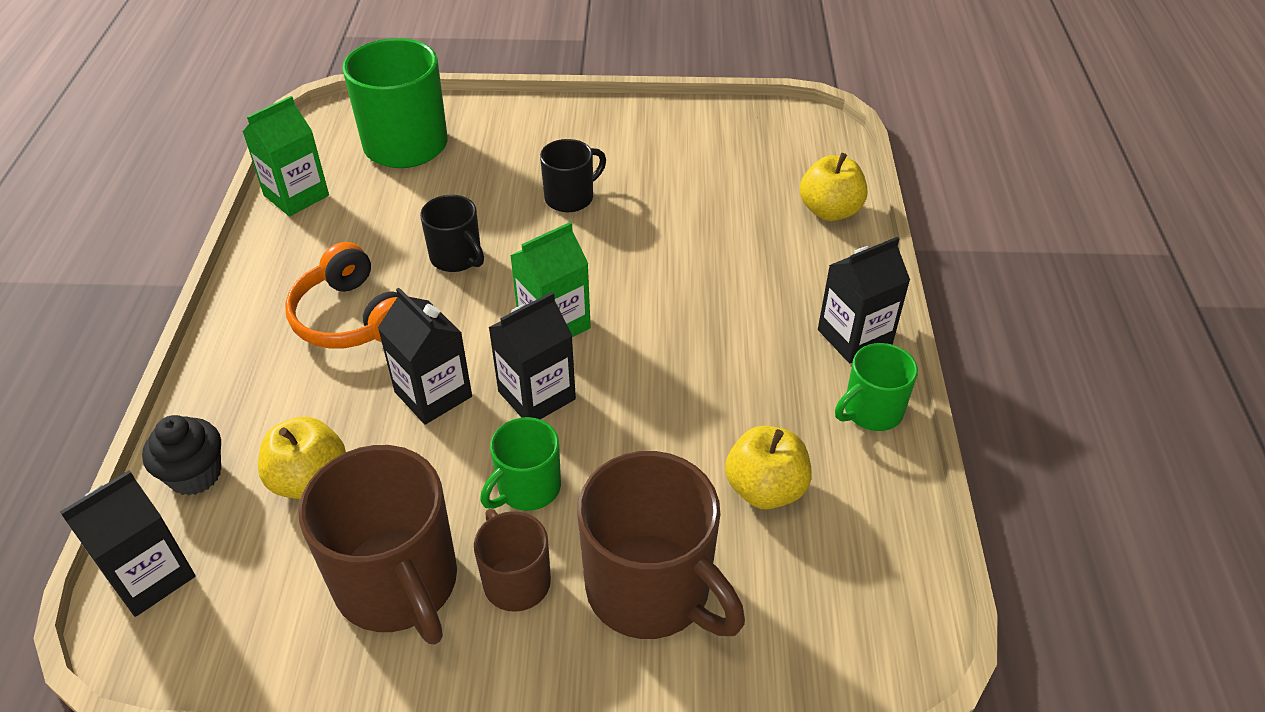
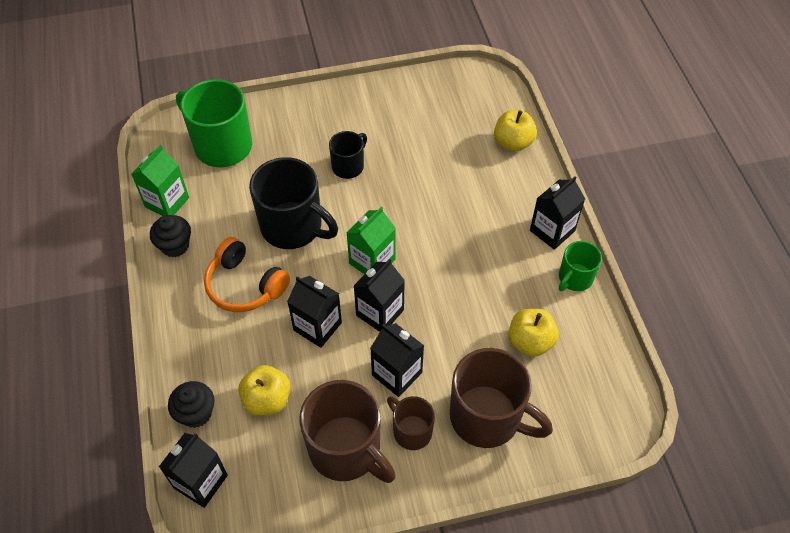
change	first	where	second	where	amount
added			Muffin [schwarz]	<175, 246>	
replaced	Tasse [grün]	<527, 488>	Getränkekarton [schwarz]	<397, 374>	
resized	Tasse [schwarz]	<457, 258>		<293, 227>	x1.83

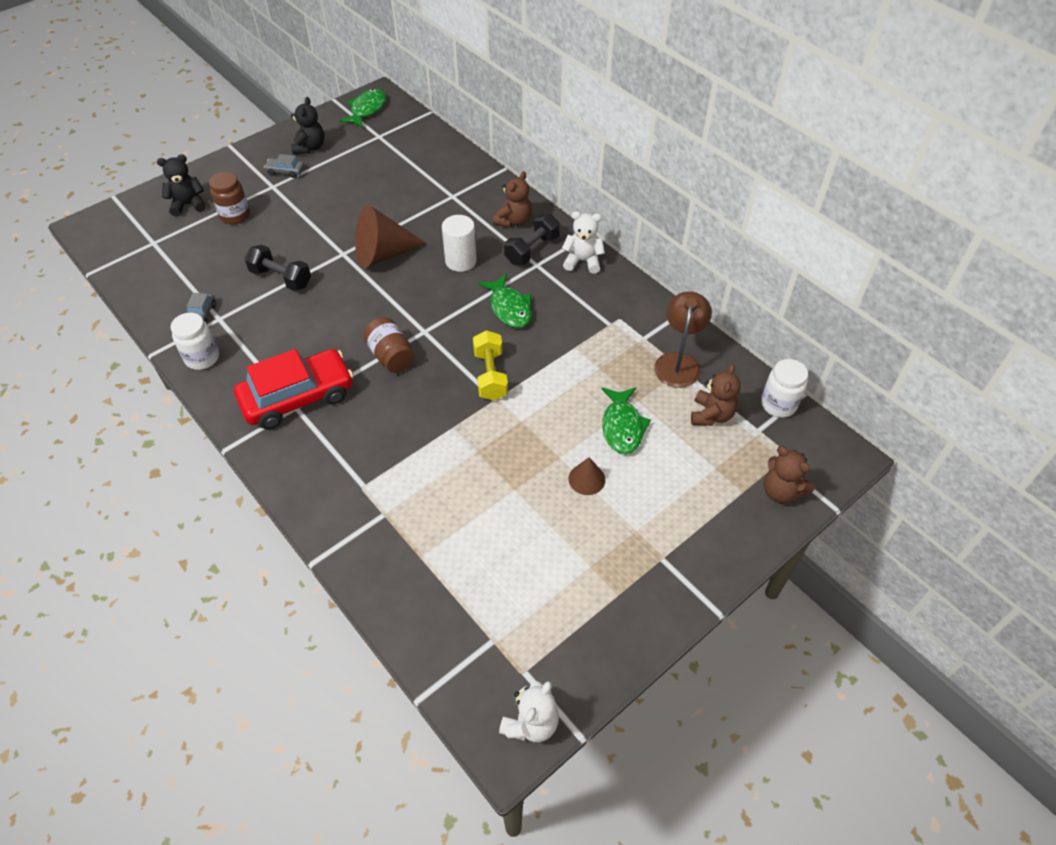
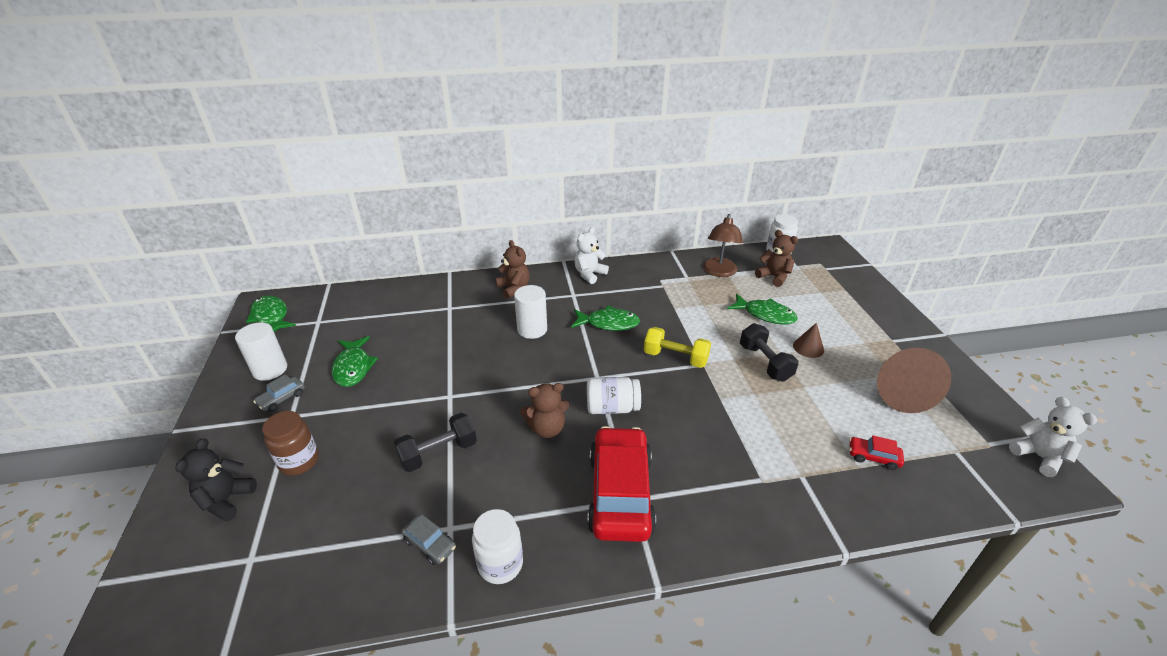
change	first	where	second	where	amount
added			Fisch [grün]	<353, 367>	
added			Auto [rot]	<873, 457>	
moved	Kegel [braun]	<383, 254>		<899, 392>	
moved	Hantel [schwarz]	<532, 250>		<765, 363>	
moved	Teddybär [braun]	<781, 491>		<547, 428>	
replaced	Teddybär [schwarz]	<310, 147>	Vollzylinder [weiß]	<270, 369>	
recoloured	Einmachglas [braun]	<391, 356>	Einmachglas [weiß]	<612, 408>	
turned	Lampe [braun]	<678, 362>		<719, 272>	120 degrees counterclockwise

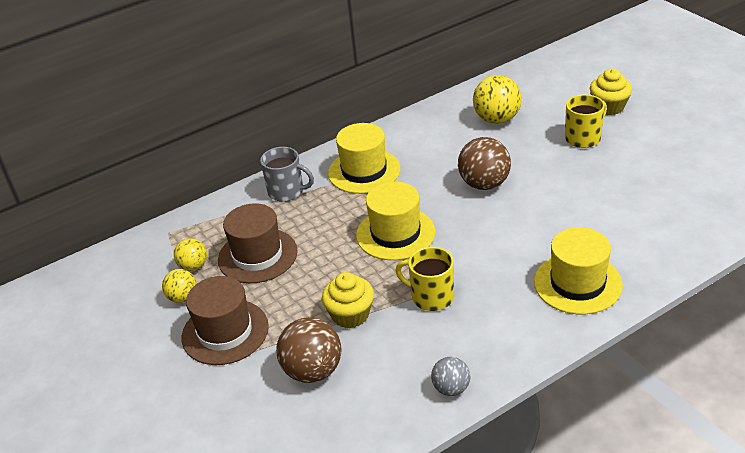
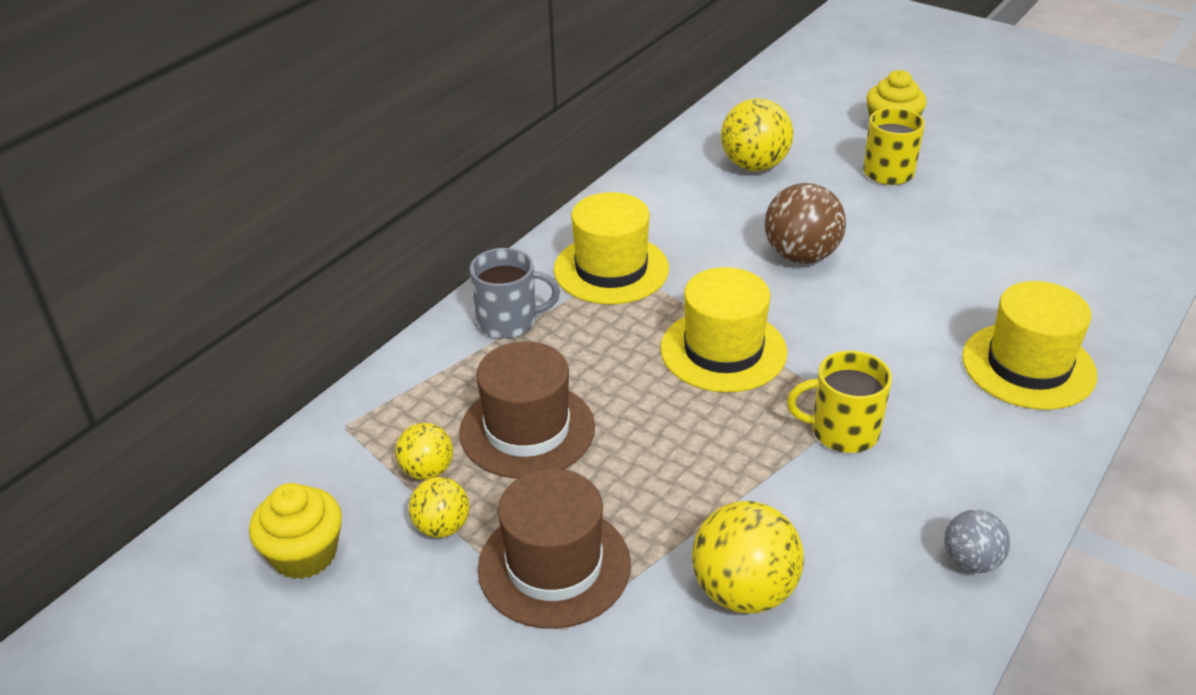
change	first	where	second	where	amount
moved	Muffin [gelb]	<350, 315>		<304, 554>	
recoloured	Ball [braun]	<313, 371>	Ball [gelb]	<744, 591>	

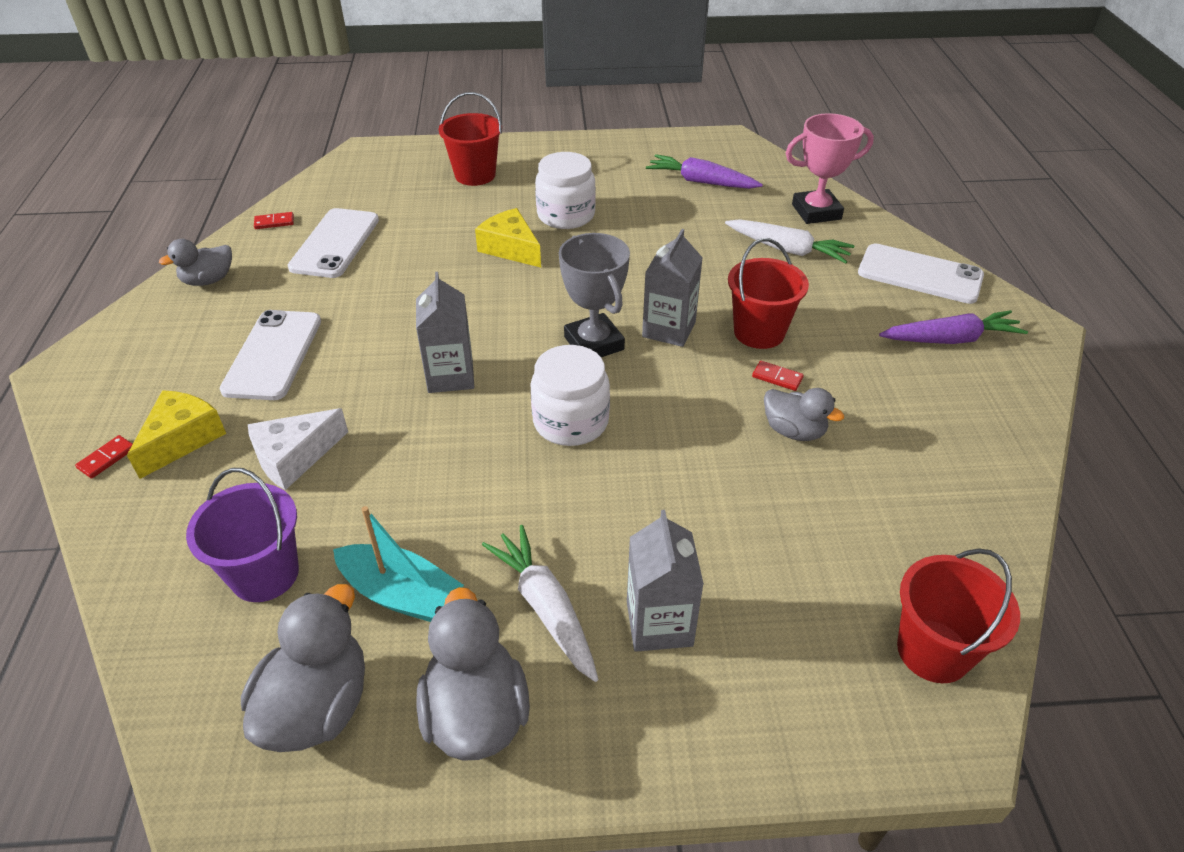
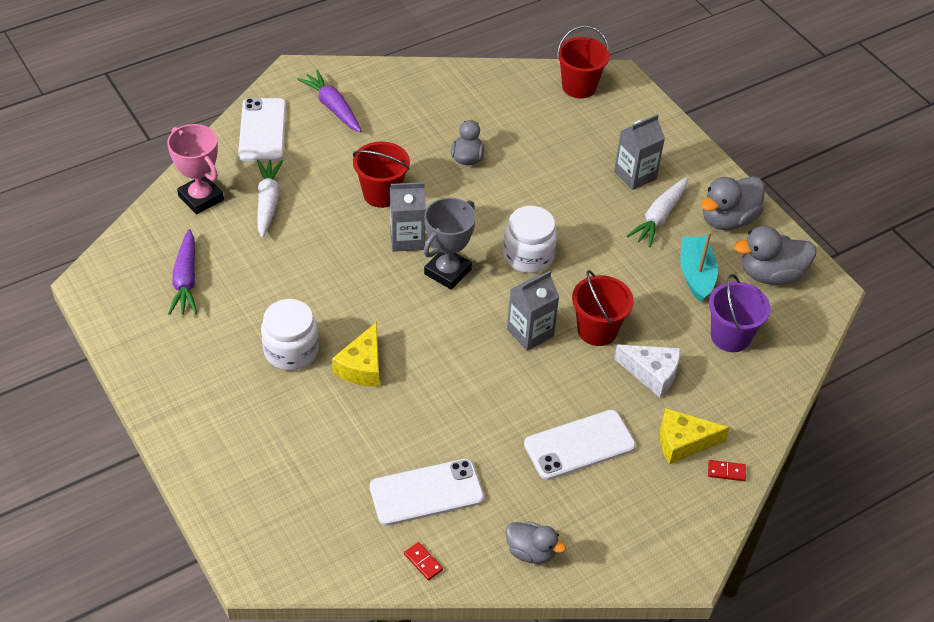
change	first	where	second	where	amount
removed	Dominostein [rot]	<777, 377>			
moved	Eimer [rot]	<475, 175>		<597, 330>	

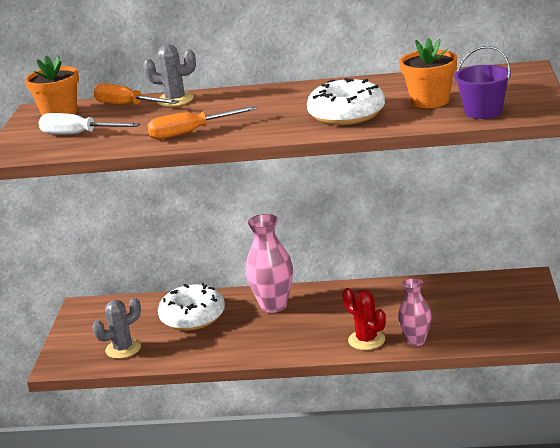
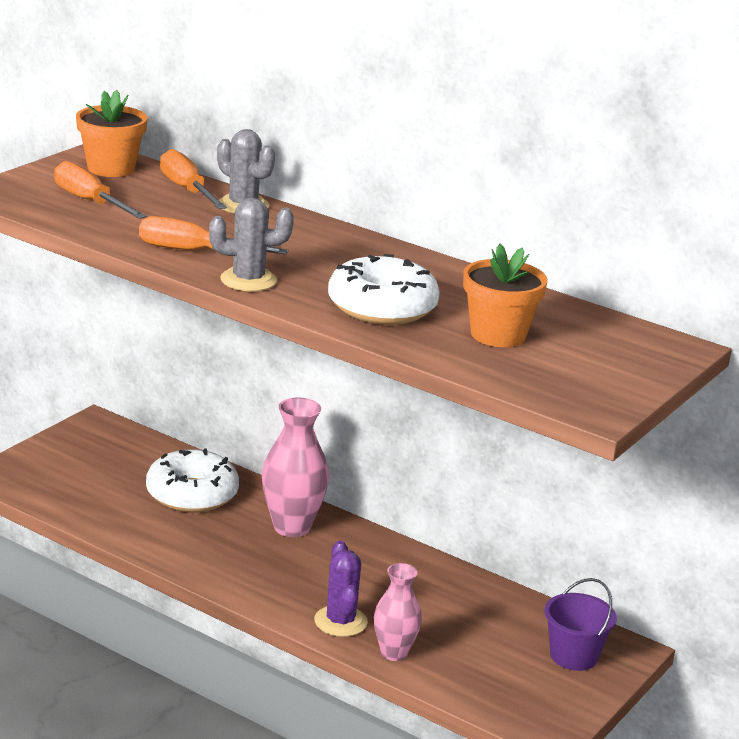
change	first	where	second	where	amount
moved	Kaktus [grau]	<123, 349>		<248, 280>	
moved	Eimer [lila]	<483, 112>		<573, 656>	
recoloured	Schraubenzieher [weiß]	<79, 134>	Schraubenzieher [orange]	<90, 202>	
recoloured	Kaktus [rot]	<366, 340>	Kaktus [lila]	<340, 621>	

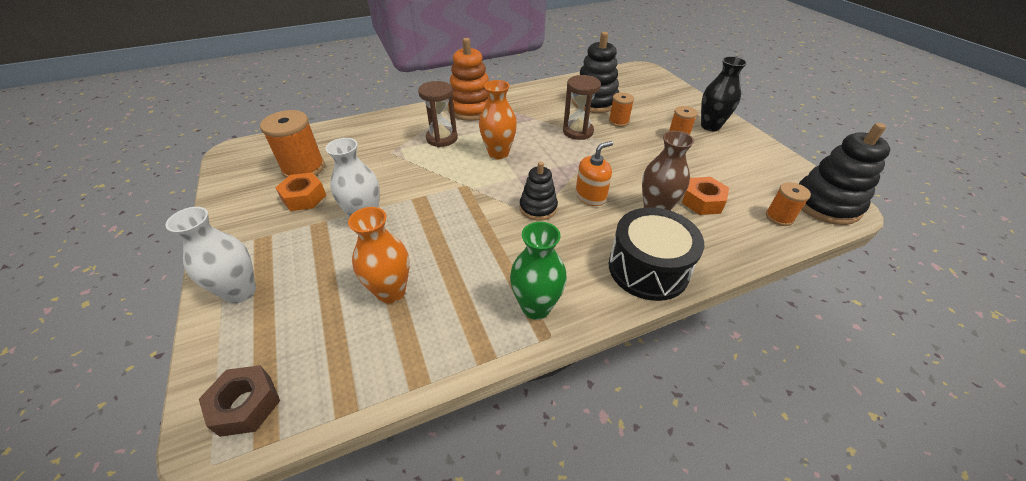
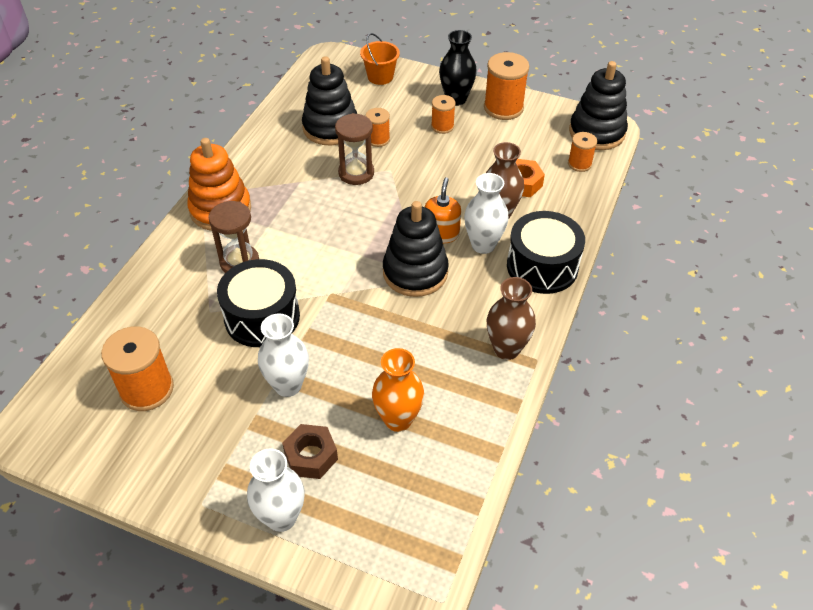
change	first	where	second	where	amount
removed	Sechskantmutter [orange]	<304, 197>			
removed	Vase [orange]	<498, 153>			
added			Trommel [schwarz]	<262, 317>	
added			Eimer [orange]	<380, 77>	
added			Vase [weiß]	<483, 245>	
added			Garnrolle [orange]	<503, 108>	
moved	Sechskantmutter [braun]	<246, 405>		<311, 456>	
recoloured	Vase [grün]	<536, 307>	Vase [braun]	<506, 349>	
resized	Stapelspielzeug [schwarz]	<538, 208>		<415, 272>	x1.65

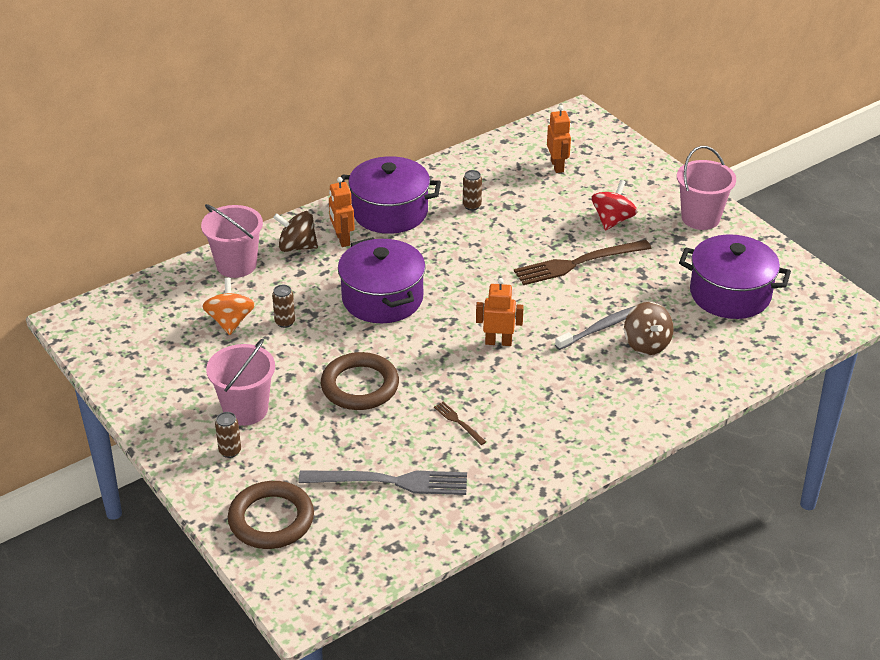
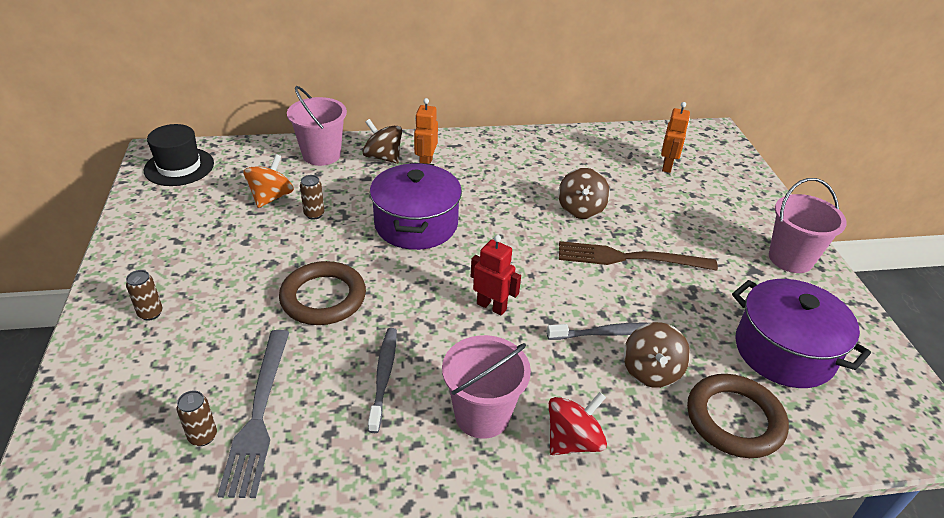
change	first	where	second	where	amount
removed	Kochtopf [lila]	<390, 212>			
added			Hut [schwarz]	<179, 167>	
added			Kreisel [braun]	<581, 209>	
moved	Eimer [rosa]	<245, 410>		<482, 415>	
moved	Ring [braun]	<271, 519>		<734, 419>	
moved	Dose [braun]	<472, 206>		<203, 436>	
moved	Kreisel [rot]	<612, 220>		<573, 441>	
replaced	Gabel [braun]	<458, 422>	Zahnbürste [grau]	<383, 376>	
recoloured	Roboter [orange]	<498, 342>	Roboter [rot]	<491, 306>	
turned	Gabel [grau]	<390, 482>		<258, 414>	60 degrees clockwise

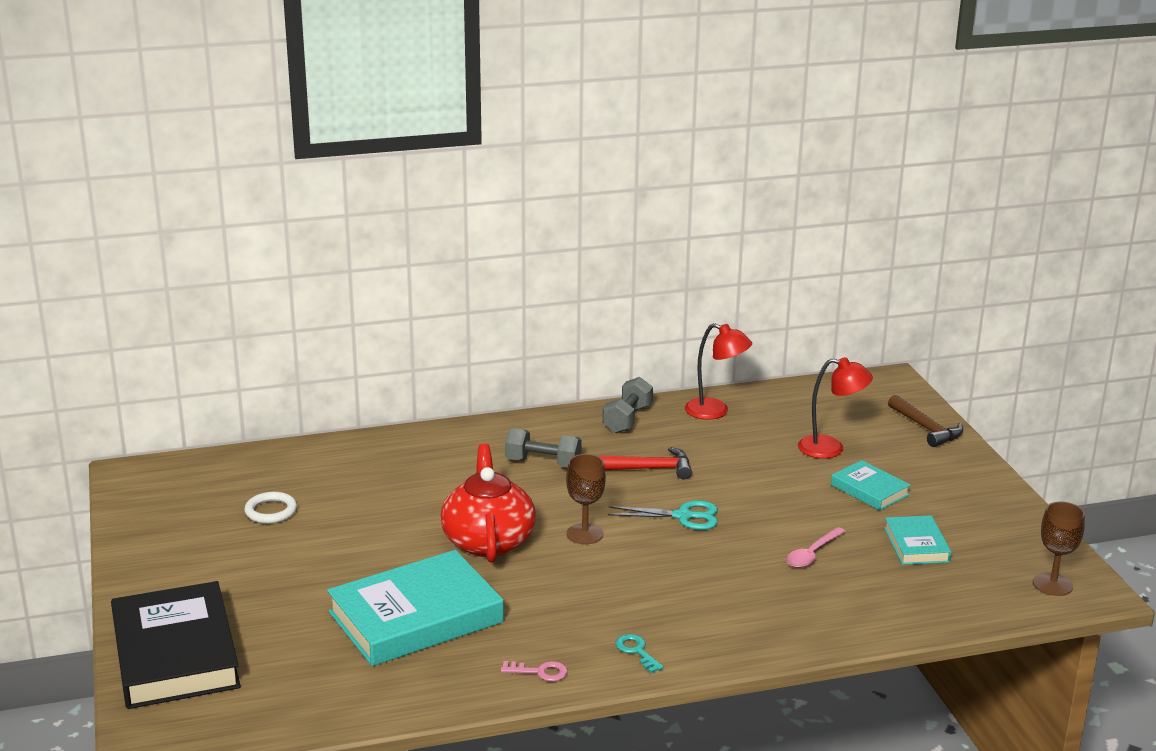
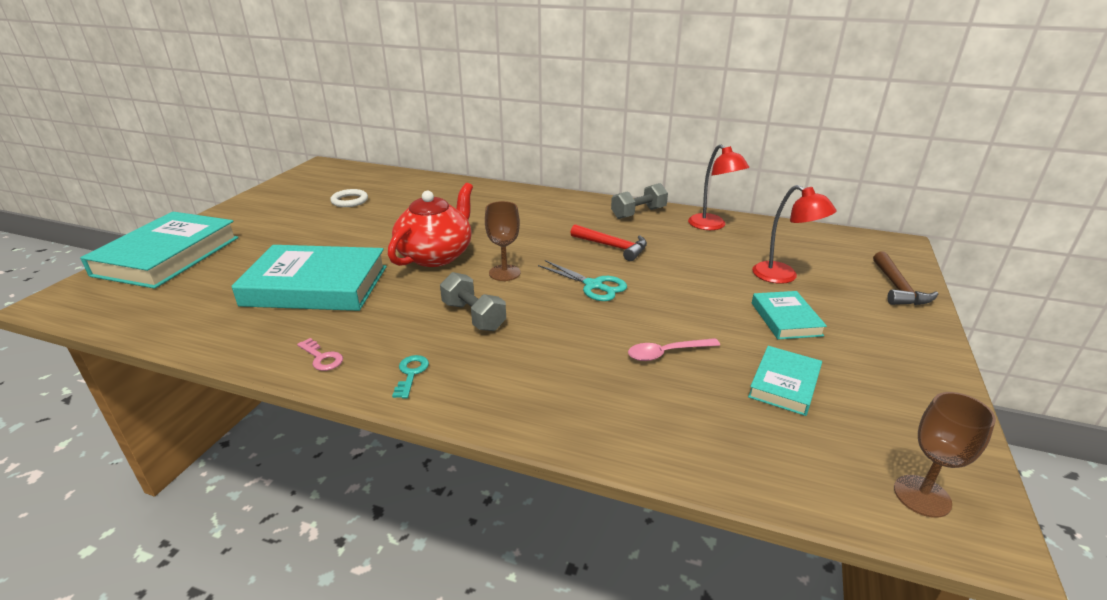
change	first	where	second	where	amount
moved	Hantel [grau]	<543, 463>		<473, 316>	
recoloured	Buch [schwarz]	<175, 654>	Buch [türkis]	<167, 256>	

